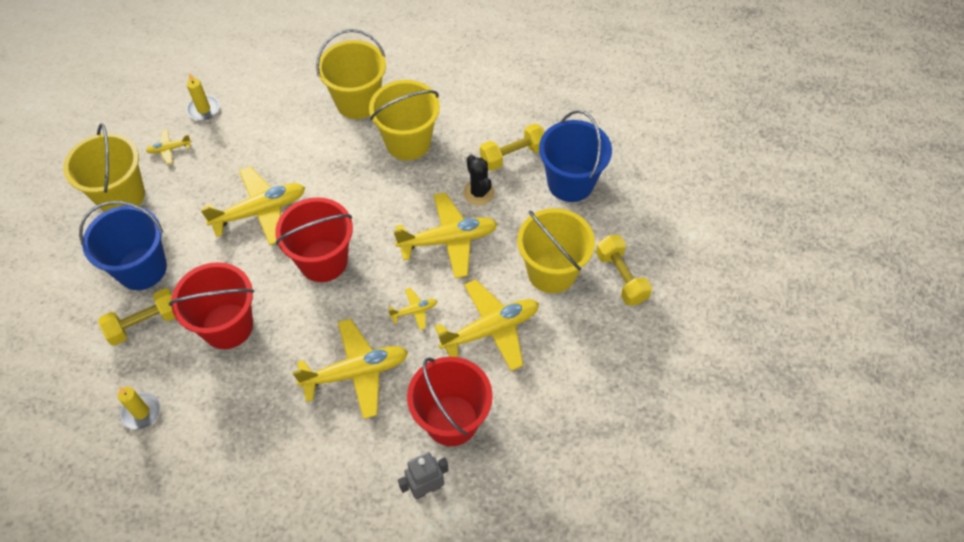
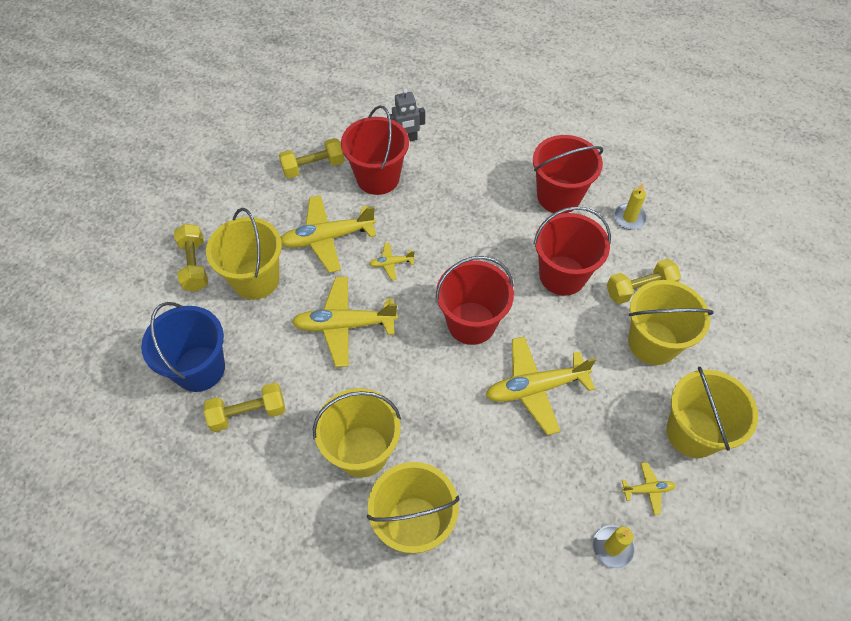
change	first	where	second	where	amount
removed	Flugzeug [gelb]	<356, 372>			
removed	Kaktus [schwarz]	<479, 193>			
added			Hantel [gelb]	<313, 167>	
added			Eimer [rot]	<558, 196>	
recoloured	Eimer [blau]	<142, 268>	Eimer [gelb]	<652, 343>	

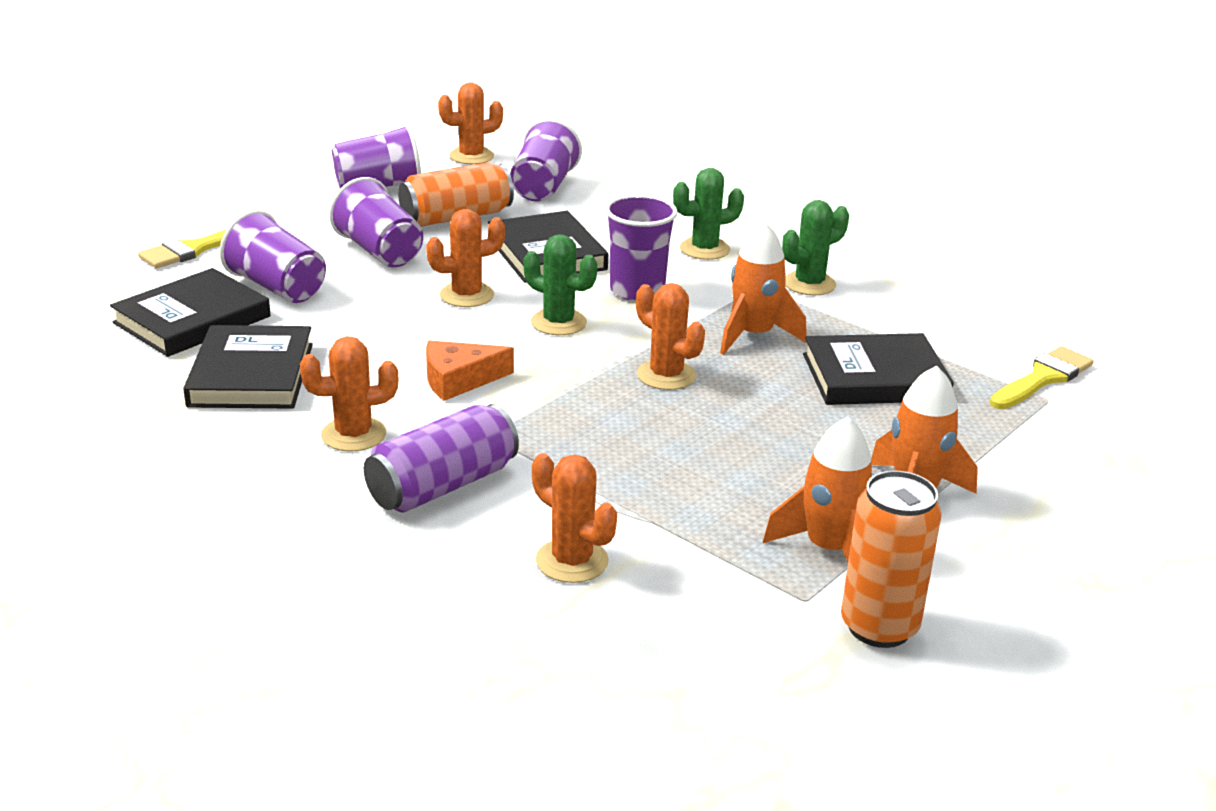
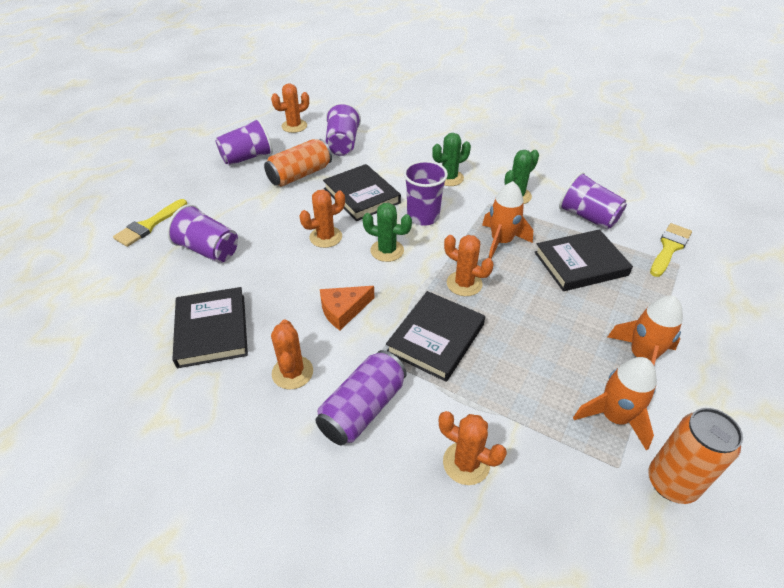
change	first	where	second	where	amount
moved	Buch [schwarz]	<192, 320>		<436, 338>	
moved	Becher [lila]	<380, 252>		<588, 217>	
turned	Kaktus [orange]	<353, 435>		<292, 372>	75 degrees counterclockwise

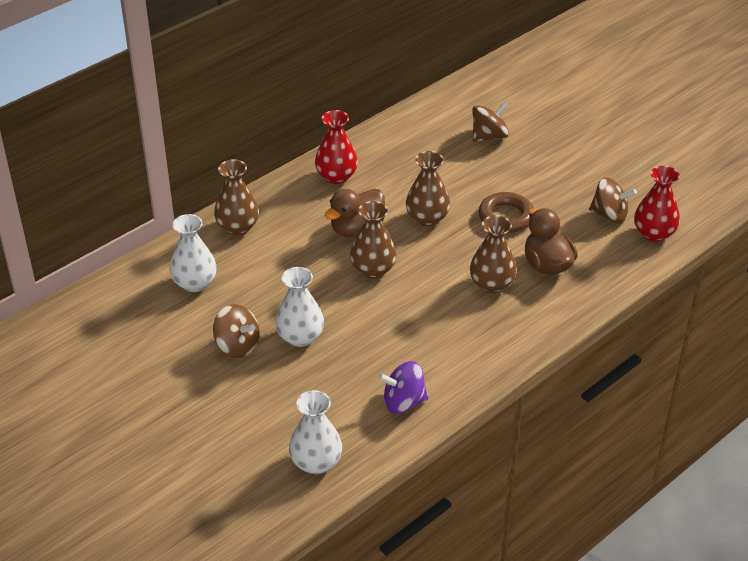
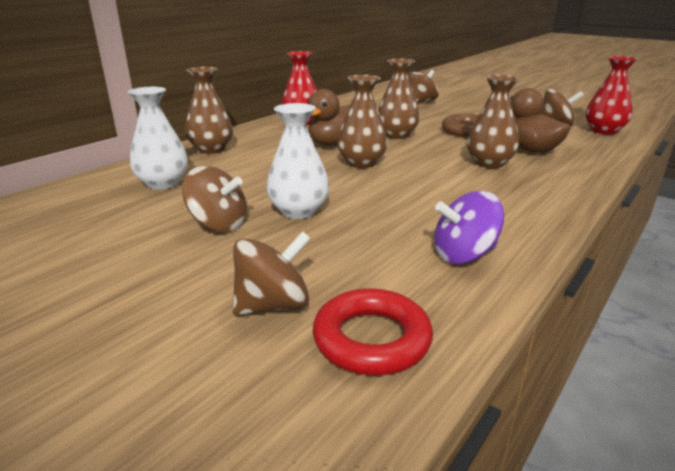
change	first	where	second	where	amount
added			Kreisel [braun]	<273, 305>	
replaced	Vase [weiß]	<316, 462>	Ring [rot]	<371, 339>	

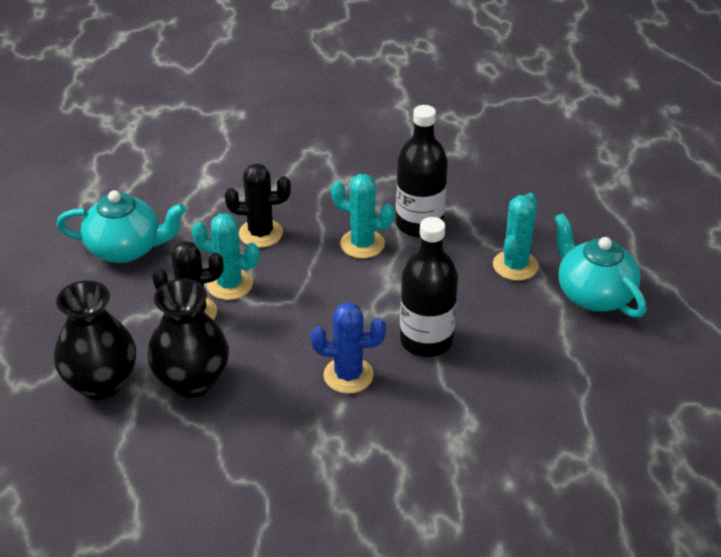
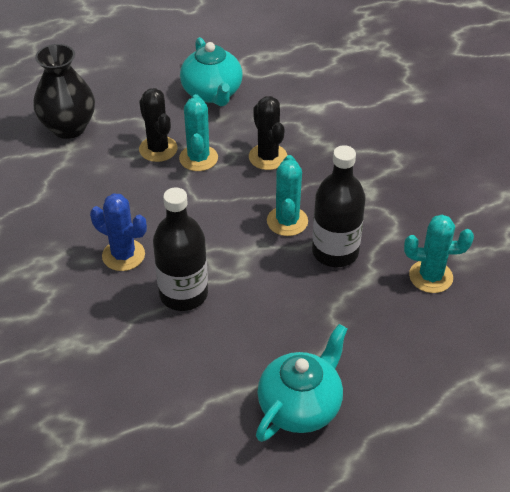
change	first	where	second	where	amount
removed	Vase [schwarz]	<192, 381>			
moved	Kaktus [türkis]	<515, 265>		<430, 276>	
turned	Kaktus [blau]	<348, 375>		<123, 255>	45 degrees counterclockwise

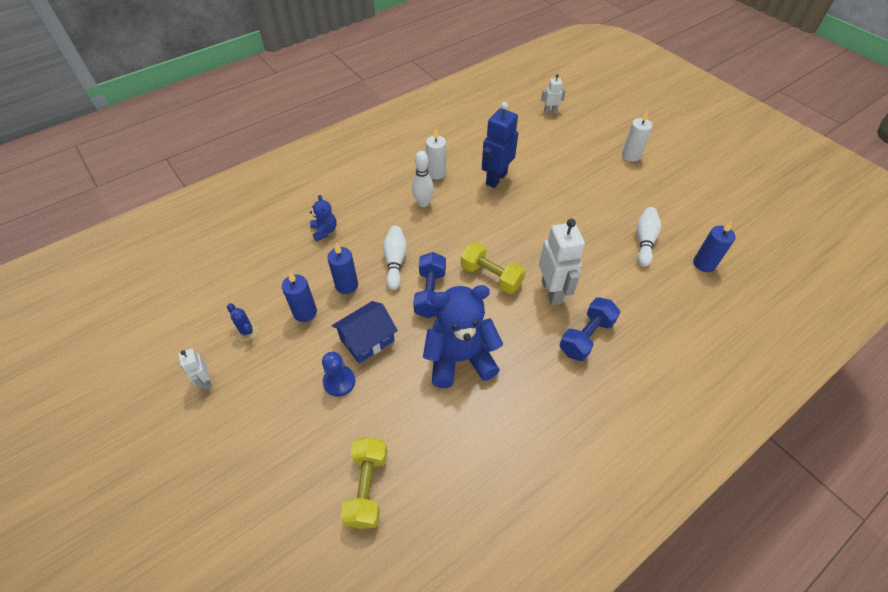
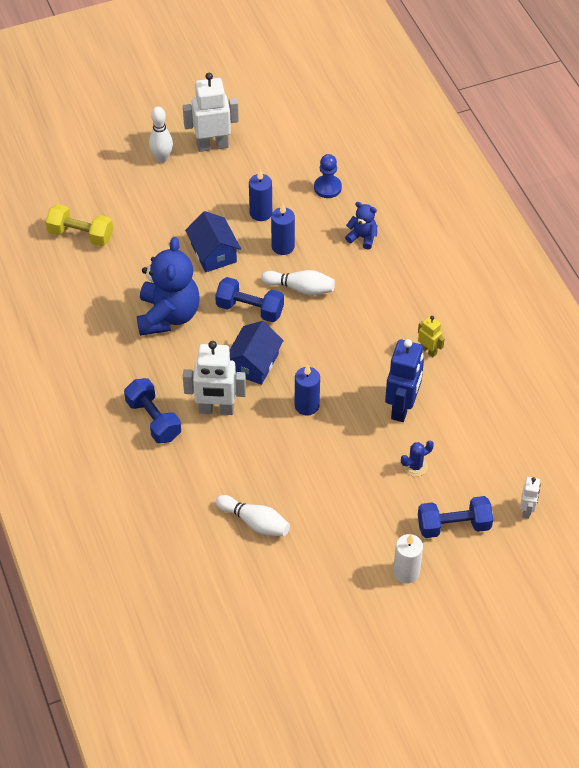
change	first	where	second	where	amount
added			Hantel [blau]	<453, 525>	
moved	Kaktus [blau]	<247, 331>		<415, 466>	
moved	Bauer [blau]	<339, 381>		<327, 187>	
moved	Bowlingkegel [weiß]	<423, 203>		<162, 158>	
moved	Kerze [blau]	<704, 264>		<307, 405>	
replaced	Kerze [weiß]	<436, 173>	Roboter [gelb]	<428, 350>	
replaced	Hantel [gelb]	<491, 276>	Haus [blau]	<254, 363>	
turned	Teddybär [blau]	<324, 231>		<362, 237>	150 degrees counterclockwise
turned	Roboter [blau]	<496, 178>		<402, 408>	60 degrees clockwise
resized	Roboter [weiß]	<206, 381>		<212, 145>	x1.93

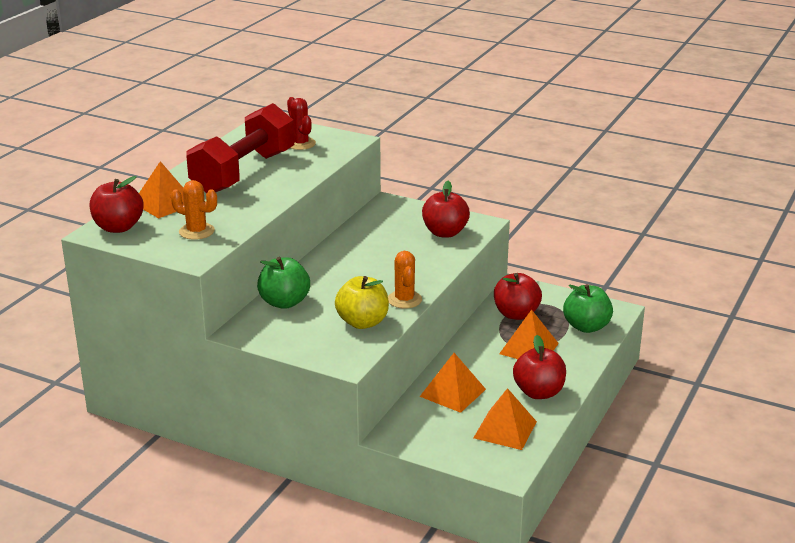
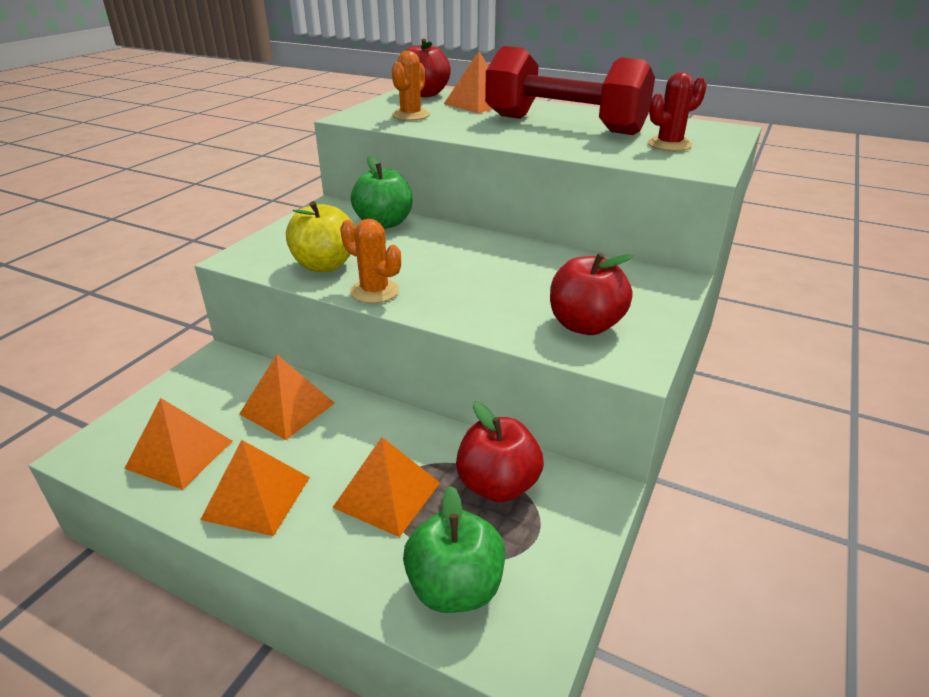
change	first	where	second	where	amount
replaced	Apfel [rot]	<538, 392>	Pyramide [orange]	<256, 497>	
turned	Kaktus [orange]	<404, 300>		<374, 291>	45 degrees clockwise

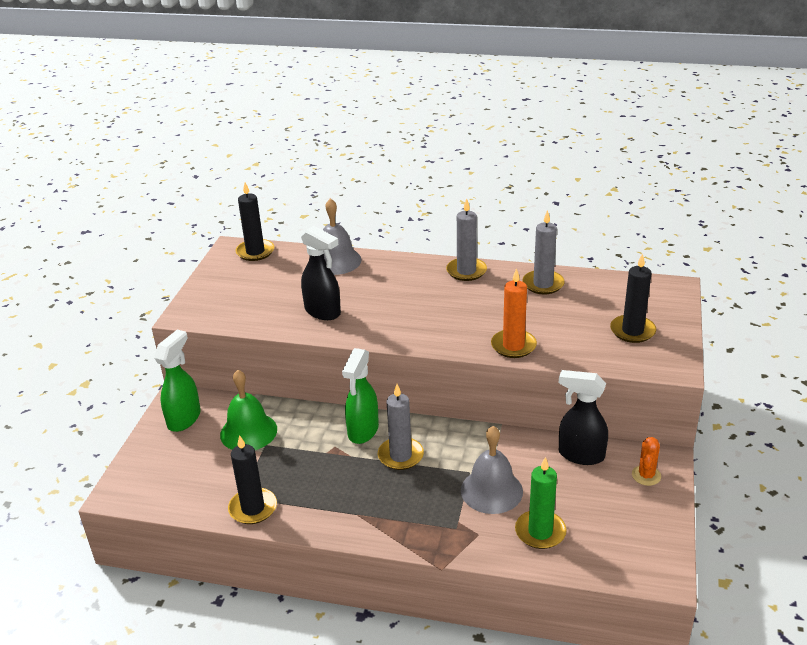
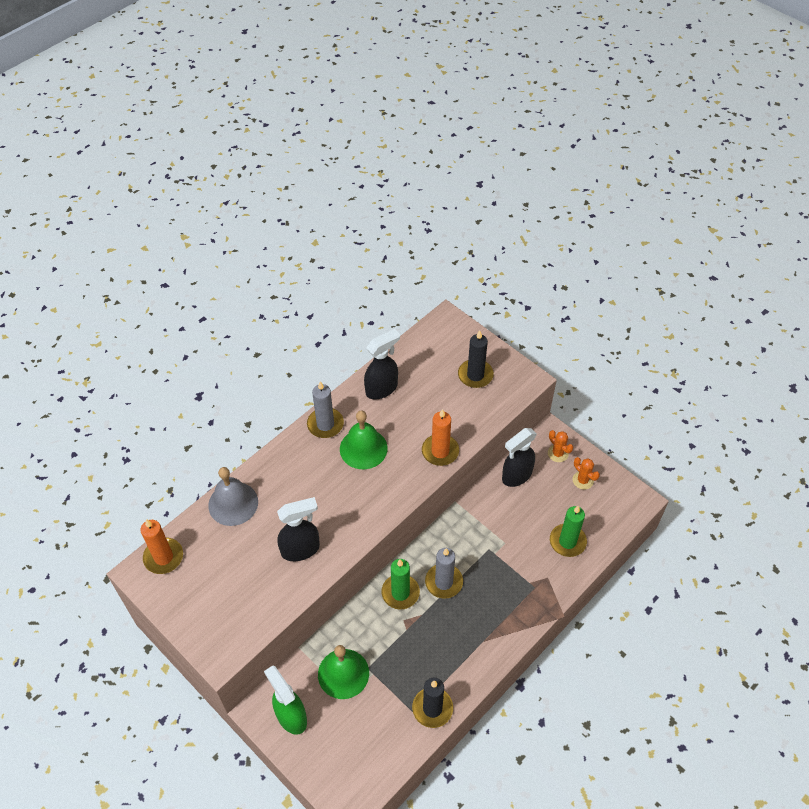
change	first	where	second	where	amount
removed	Glocke [grau]	<491, 490>			
added			Glocke [grün]	<363, 448>	
added			Kaktus [orange]	<583, 480>	
replaced	Sprühflasche [grün]	<363, 431>	Kerze [grün]	<400, 593>	
replaced	Kerze [grau]	<543, 284>	Sprühflasche [schwarz]	<382, 389>	
recoloured	Kerze [schwarz]	<255, 252>	Kerze [orange]	<163, 557>	

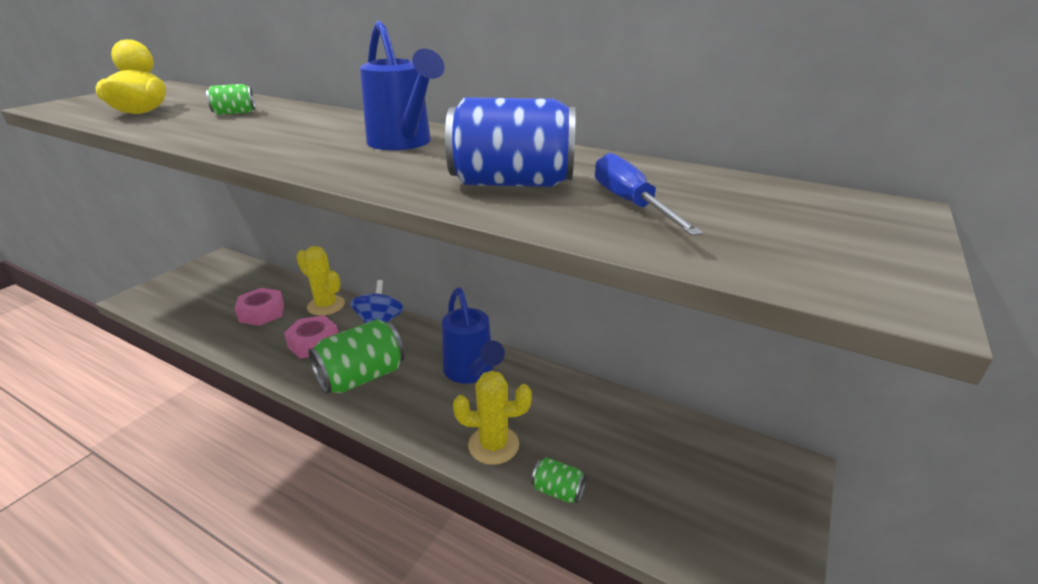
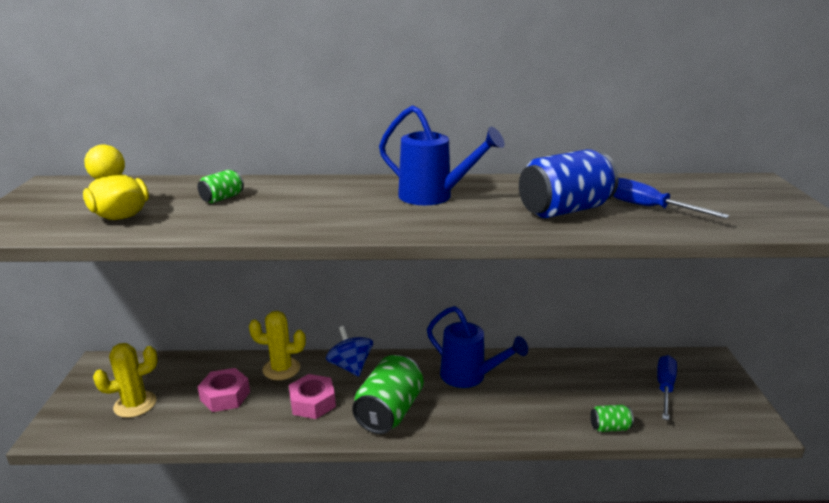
change	first	where	second	where	amount
added			Schraubenzieher [blau]	<664, 387>	
moved	Kaktus [gelb]	<493, 445>		<135, 404>	

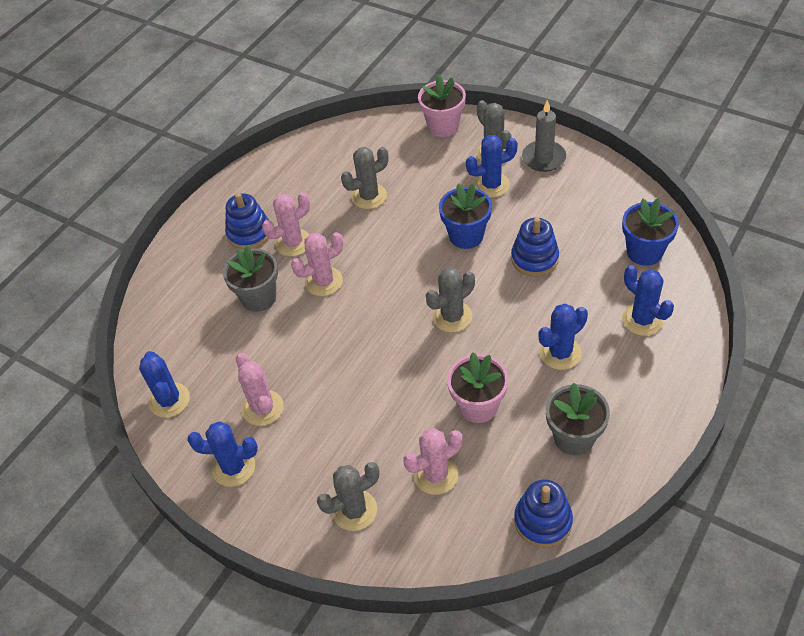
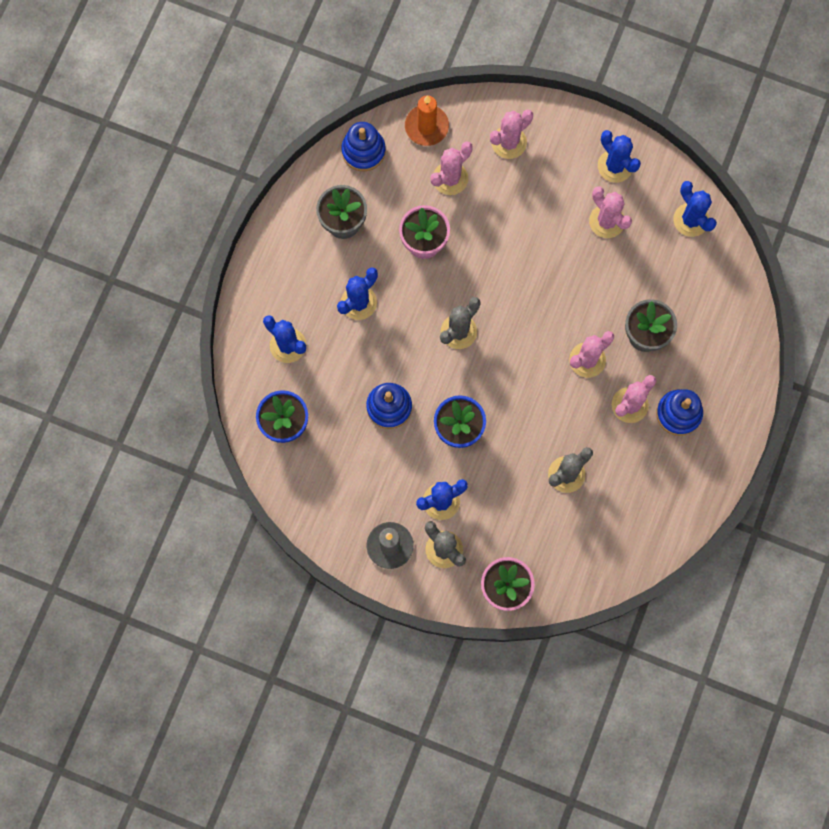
change	first	where	second	where	amount
added			Kerze [orange]	<426, 126>	
recoloured	Kaktus [grau]	<354, 510>	Kaktus [rosa]	<509, 142>	
turned	Kaktus [blau]	<233, 467>		<615, 166>	60 degrees clockwise

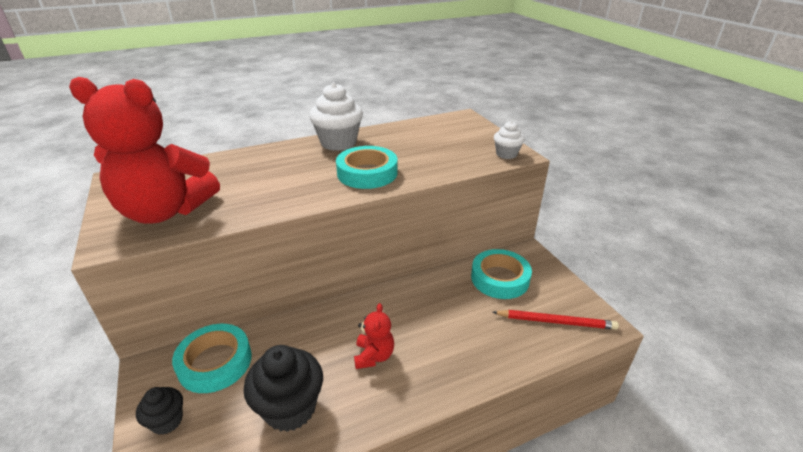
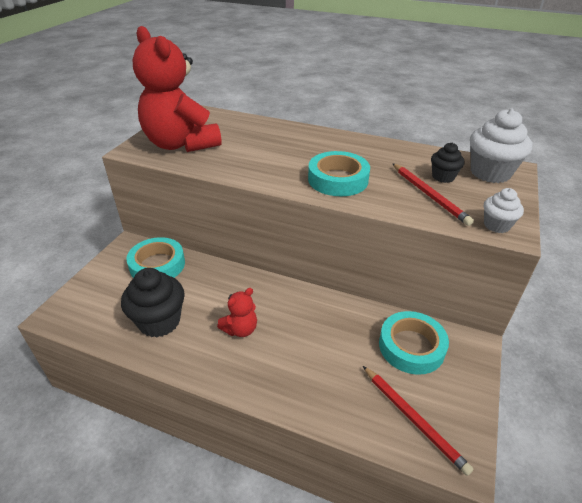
change	first	where	second	where	amount
added			Bleistift [rot]	<429, 195>	
moved	Muffin [schwarz]	<167, 421>		<443, 177>	
moved	Muffin [weiß]	<338, 143>		<490, 173>	

